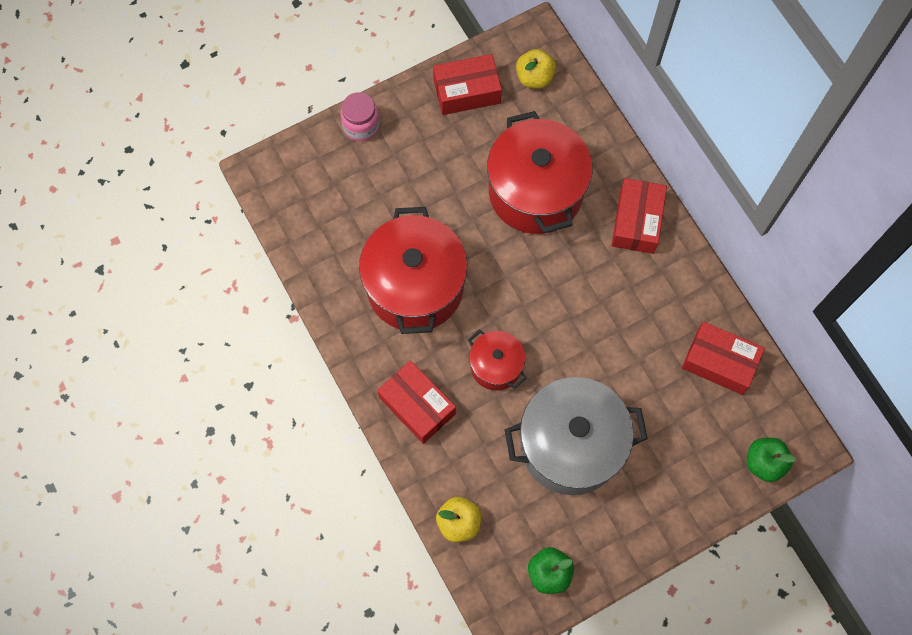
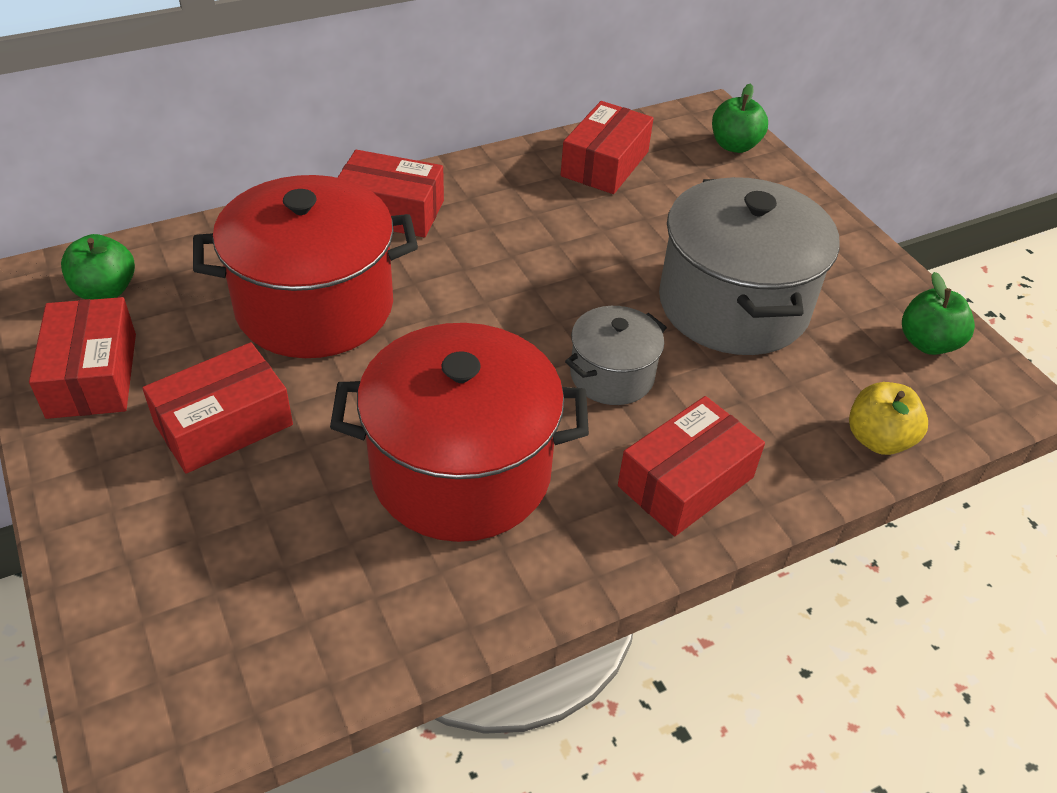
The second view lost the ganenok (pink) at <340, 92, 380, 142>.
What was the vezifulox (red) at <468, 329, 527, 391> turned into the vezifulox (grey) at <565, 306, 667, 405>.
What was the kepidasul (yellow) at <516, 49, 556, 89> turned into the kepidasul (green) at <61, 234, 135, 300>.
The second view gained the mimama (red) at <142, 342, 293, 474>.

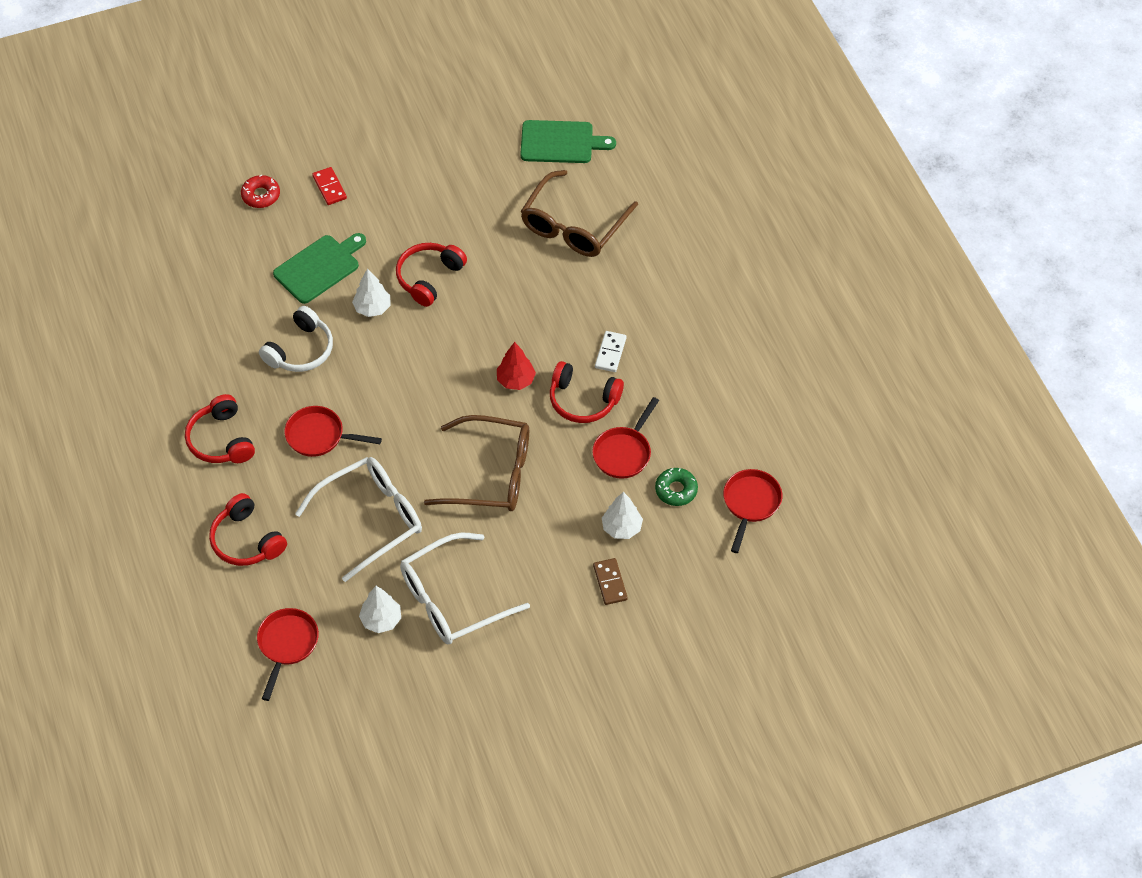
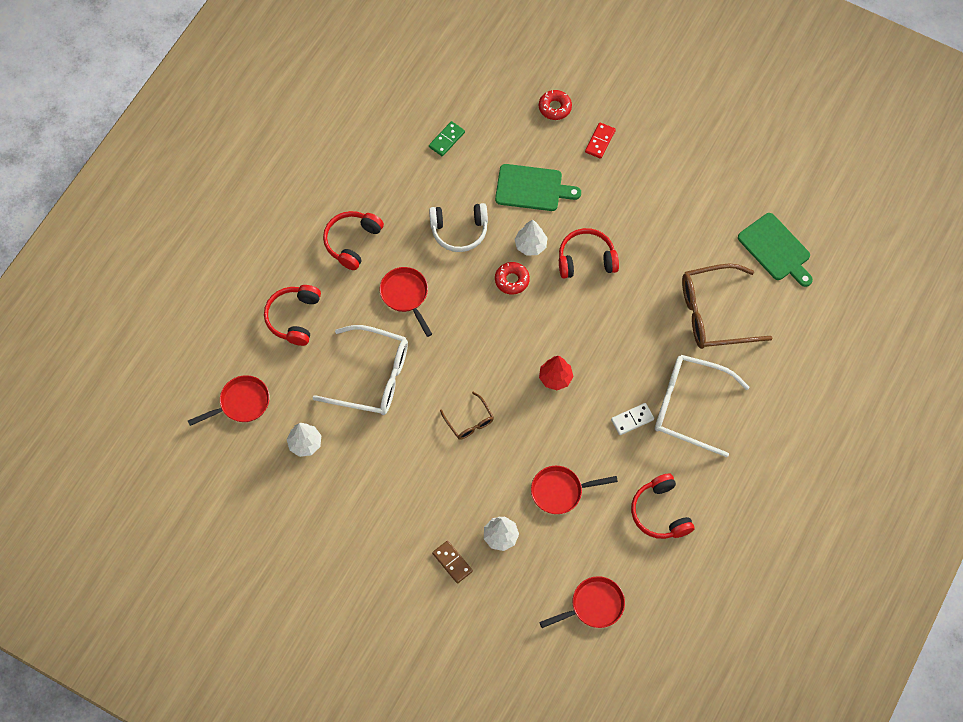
The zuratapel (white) ended up elsewhere, having gone from <400, 533, 530, 644> to <655, 355, 749, 457>.
The size of the zuratapel (brown) at <424, 415, 529, 511> changed by a factor of 0.50.
The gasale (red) ended up elsewhere, having gone from <550, 361, 624, 423> to <631, 474, 694, 539>.
The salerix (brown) at <593, 558, 628, 605> ended up facing another way, 75 degrees counterclockwise from before.
The second view lost the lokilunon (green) at <655, 468, 698, 506>.
The second view gained the salerix (green) at <429, 121, 465, 156>.
The second view gained the lokilunon (red) at <495, 262, 530, 295>.

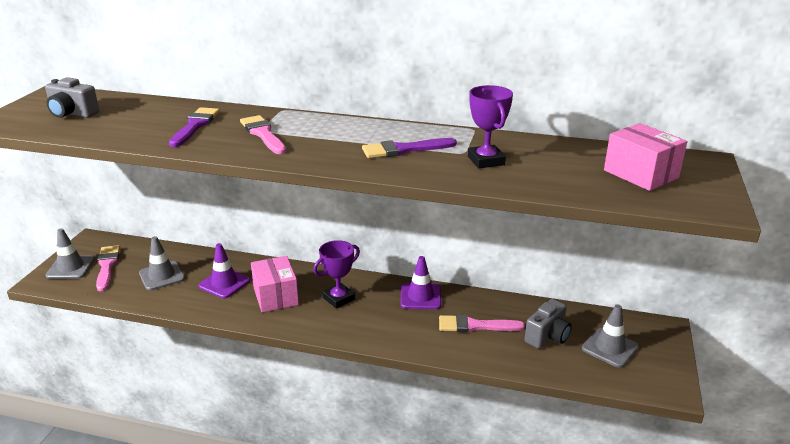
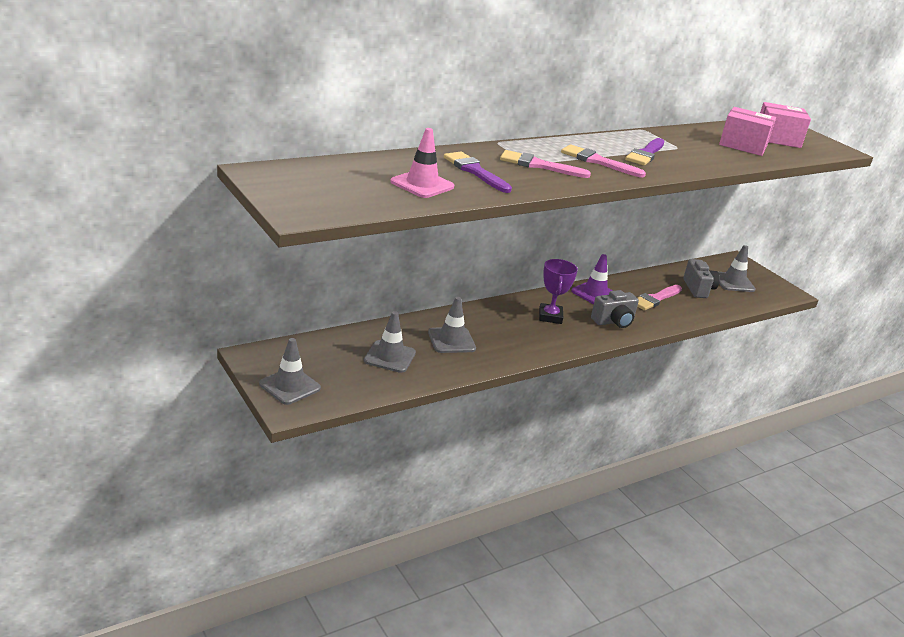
The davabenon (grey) ended up elsewhere, having gone from <45, 77, 99, 118> to <591, 290, 639, 328>.
The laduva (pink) ended up elsewhere, having gone from <96, 245, 120, 291> to <561, 144, 646, 178>.
What was the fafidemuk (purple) at <198, 243, 250, 298> turned into the fafidemuk (grey) at <428, 297, 476, 353>.
The mimama (pink) ended up elsewhere, having gone from <251, 256, 299, 313> to <719, 107, 776, 156>.
The second view lost the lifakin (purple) at <468, 85, 513, 168>.
The second view gained the fafidemuk (pink) at <390, 128, 454, 198>.

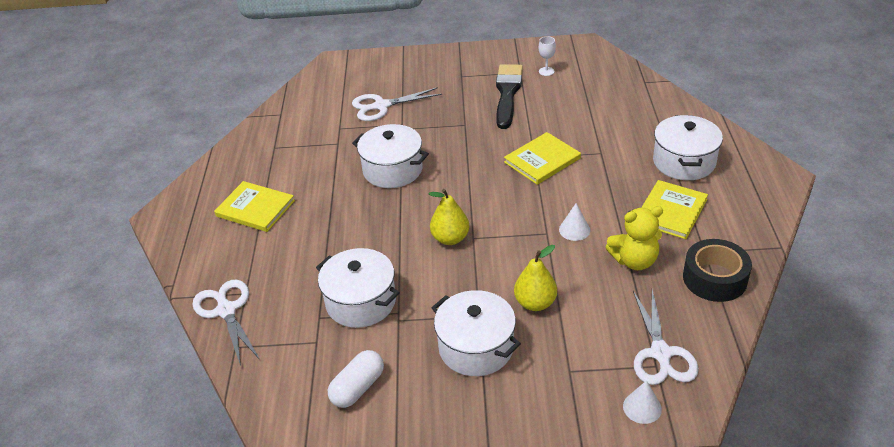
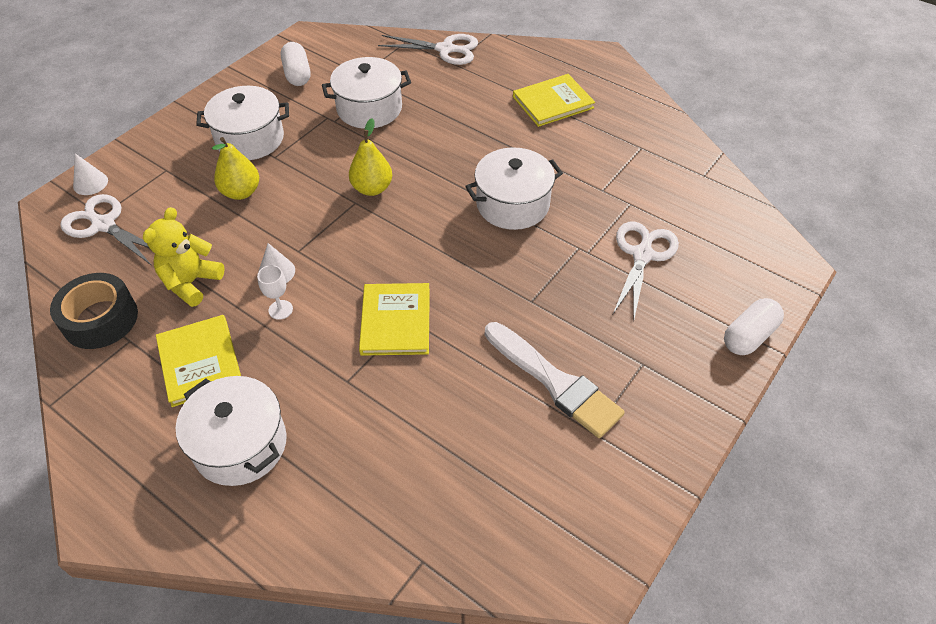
What was the laduva (black) at <496, 64, 523, 129> turned into the laduva (white) at <485, 322, 625, 438>.
The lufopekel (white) ended up elsewhere, having gone from <539, 36, 556, 76> to <257, 265, 293, 320>.
The second view gained the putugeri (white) at <724, 298, 784, 355>.

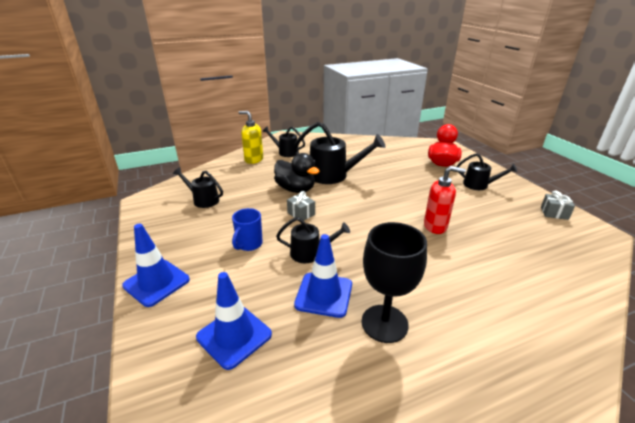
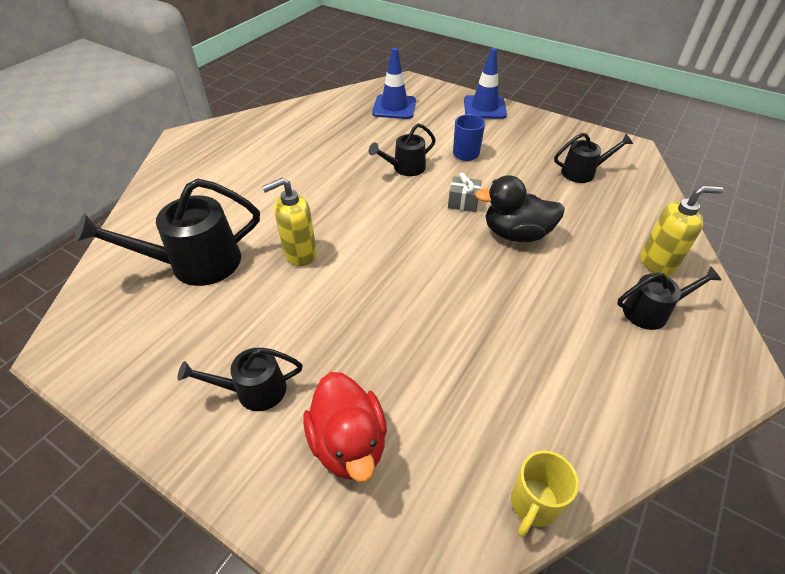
The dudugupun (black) ended up elsewhere, having gone from <293, 122, 385, 184> to <75, 179, 260, 286>.
The second view lost the fafidemuk (blue) at <294, 234, 352, 318>.
The second view lost the lufopekel (black) at <362, 222, 427, 343>.
What was the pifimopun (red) at <424, 166, 466, 234> turned into the pifimopun (yellow) at <262, 178, 317, 266>.
The second view lost the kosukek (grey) at <541, 191, 575, 220>.
The second view gained the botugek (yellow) at <511, 451, 579, 537>.

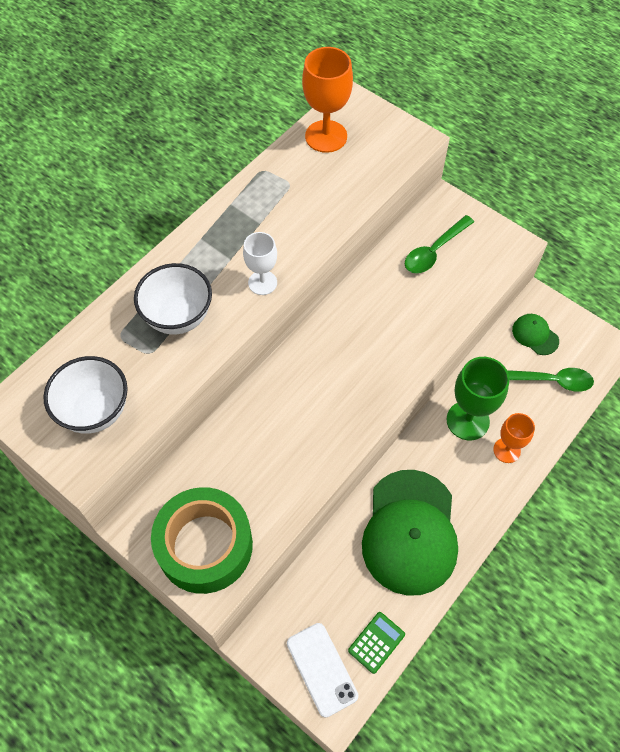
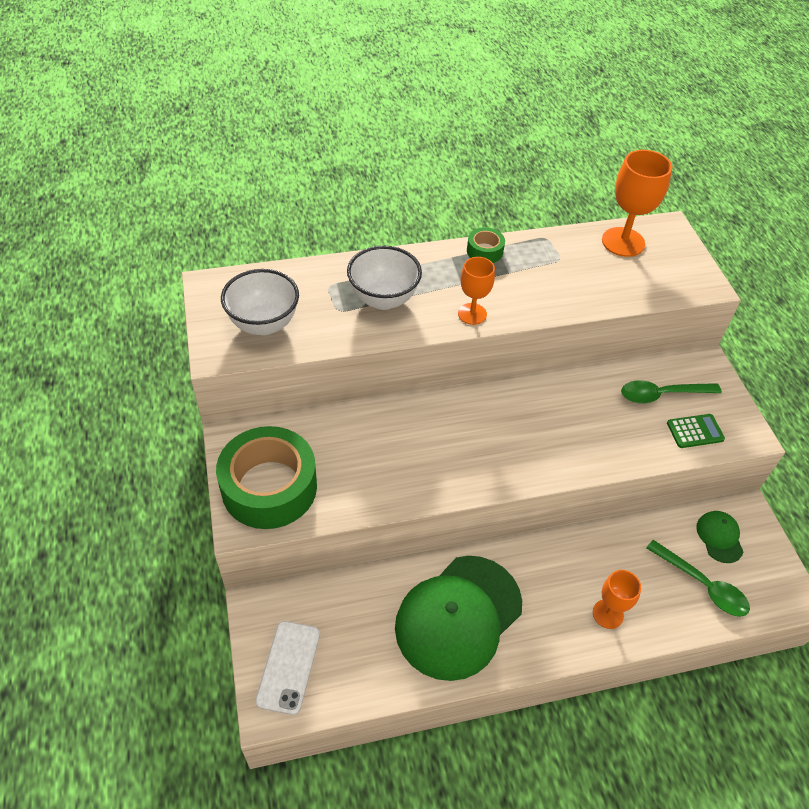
What was the lufopekel (white) at <243, 232, 277, 295> turned into the lufopekel (orange) at <458, 257, 495, 325>.
The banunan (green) ended up elsewhere, having gone from <348, 612, 405, 674> to <667, 414, 725, 448>.
The second view lost the lufopekel (green) at <447, 357, 510, 440>.
The second view gained the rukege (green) at <467, 227, 505, 263>.

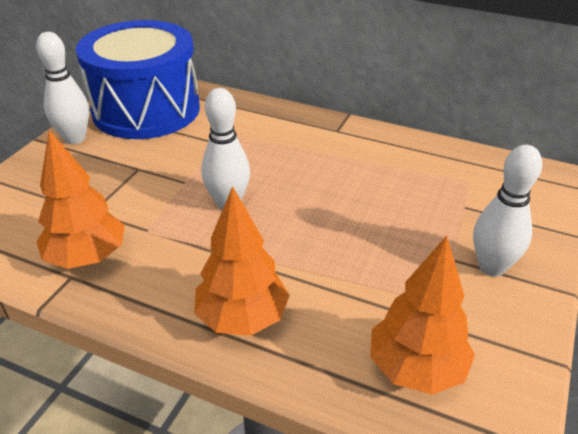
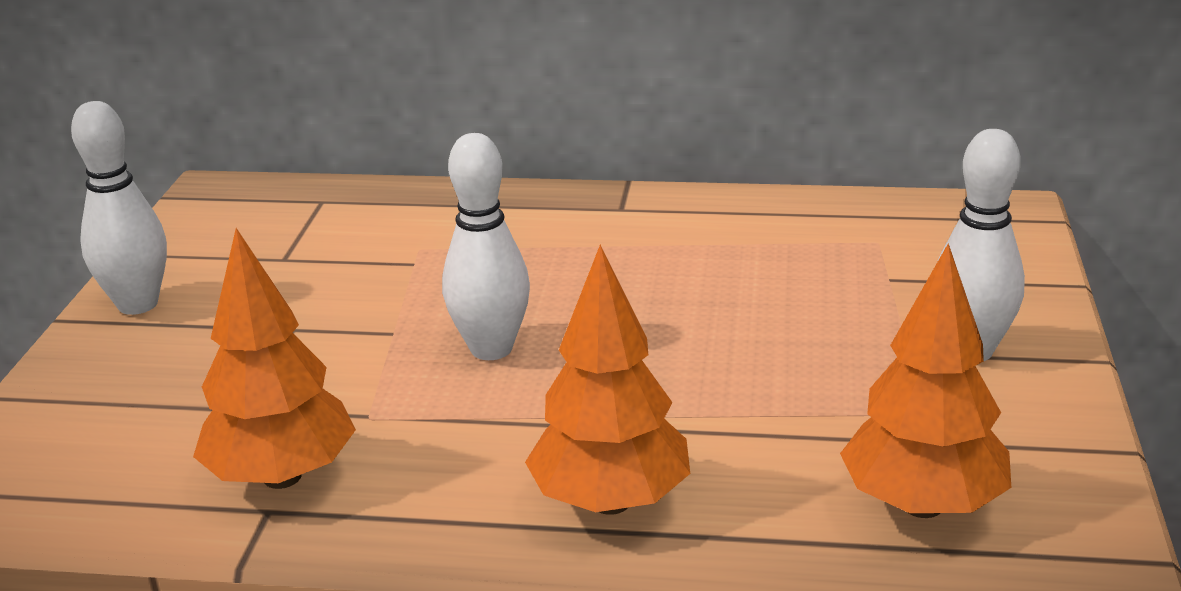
The second view lost the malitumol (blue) at <76, 20, 200, 139>.

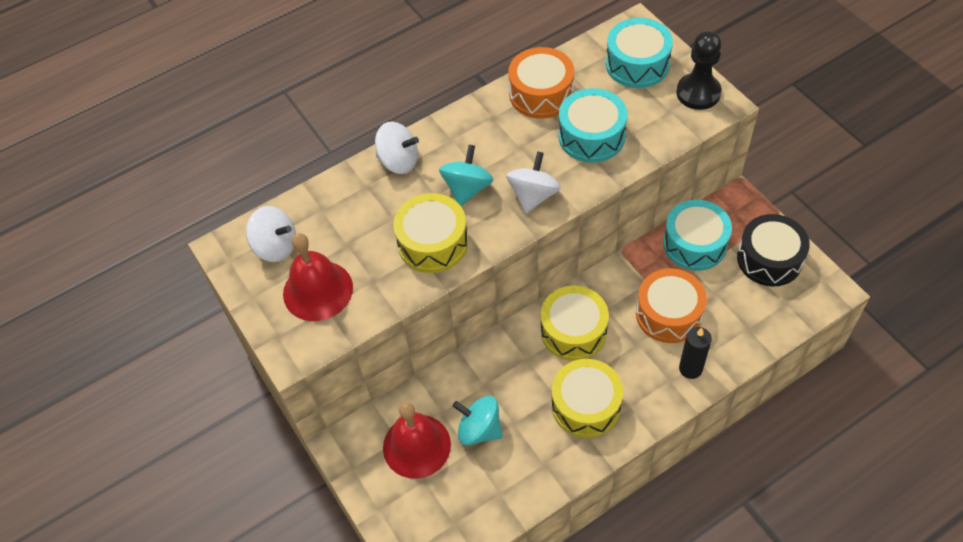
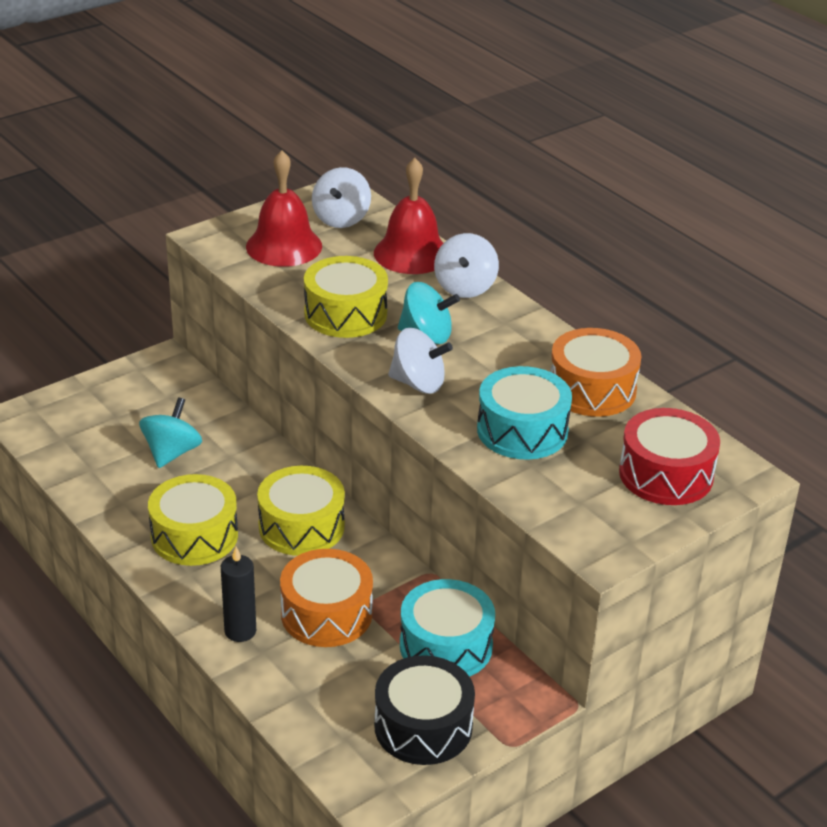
The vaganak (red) ended up elsewhere, having gone from <383, 402, 451, 479> to <374, 158, 443, 274>.
What was the malitumol (turquoise) at <606, 18, 673, 88> turned into the malitumol (red) at <619, 408, 720, 505>.
The second view lost the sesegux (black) at <676, 31, 722, 110>.

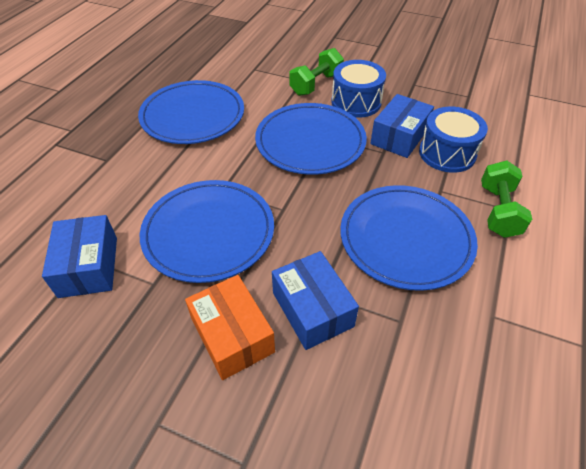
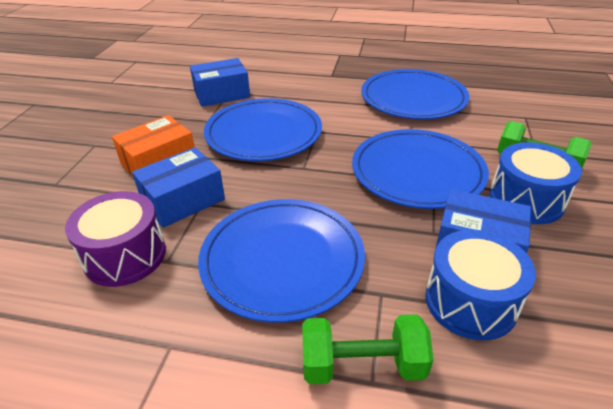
The second view gained the malitumol (purple) at <65, 191, 166, 287>.

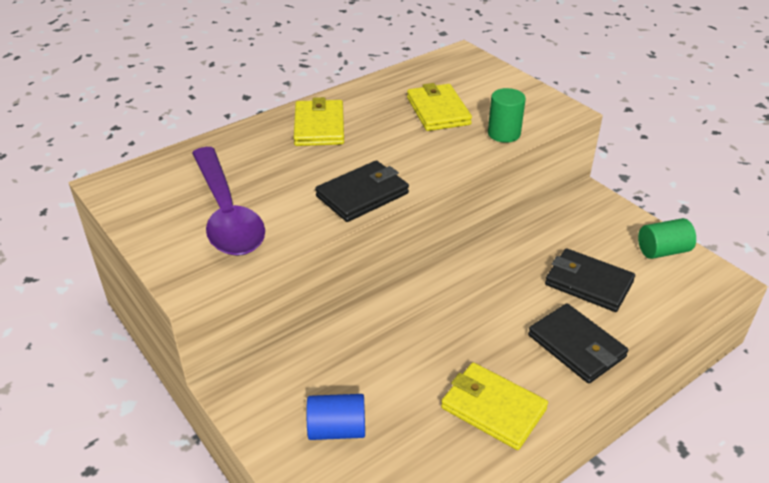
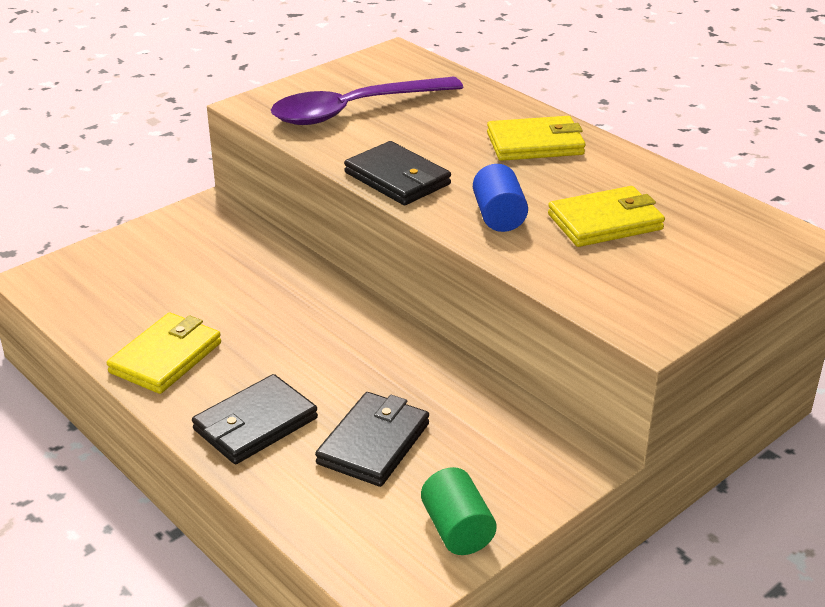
The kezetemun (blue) ended up elsewhere, having gone from <306, 394, 365, 440> to <473, 164, 528, 232>.
The second view lost the kezetemun (green) at <488, 88, 526, 143>.

